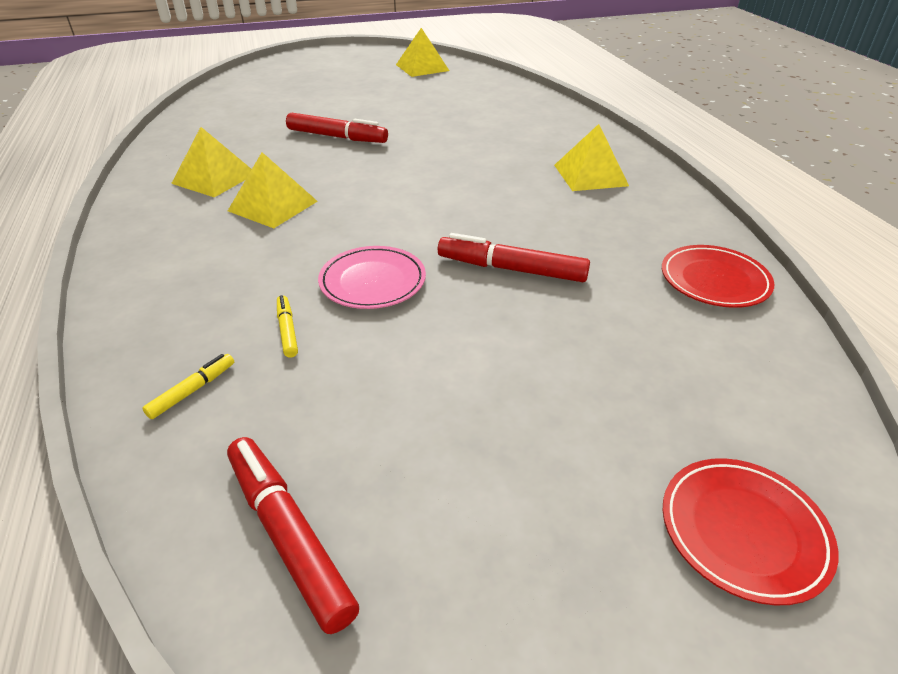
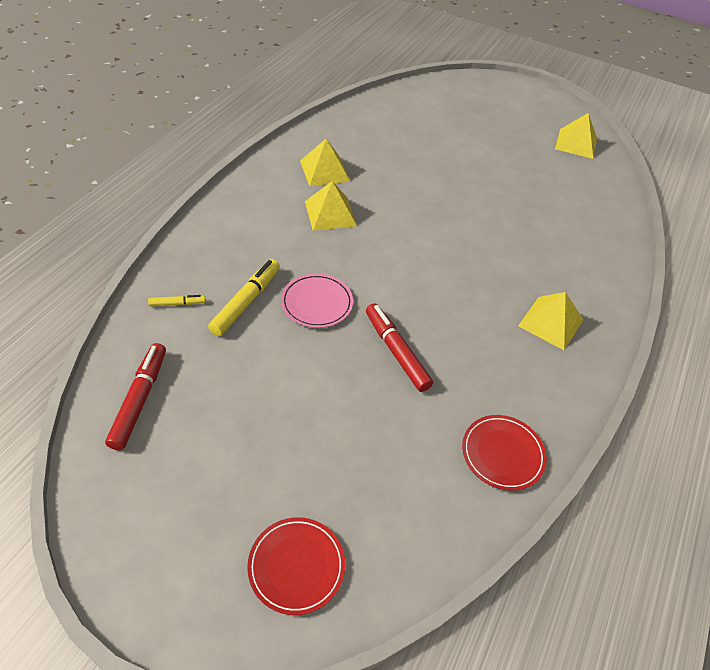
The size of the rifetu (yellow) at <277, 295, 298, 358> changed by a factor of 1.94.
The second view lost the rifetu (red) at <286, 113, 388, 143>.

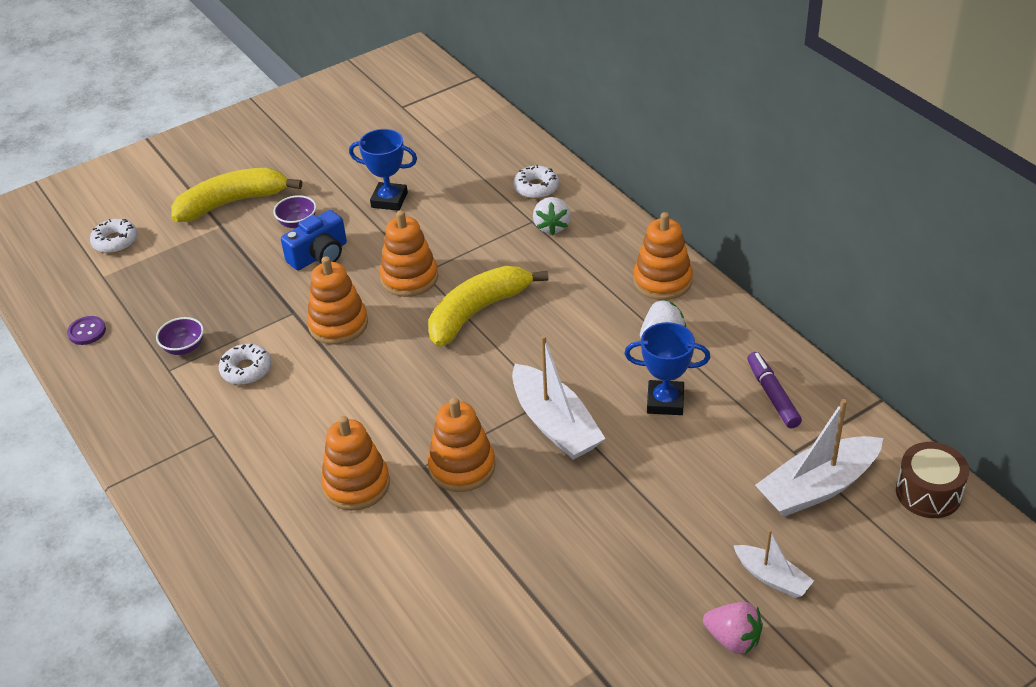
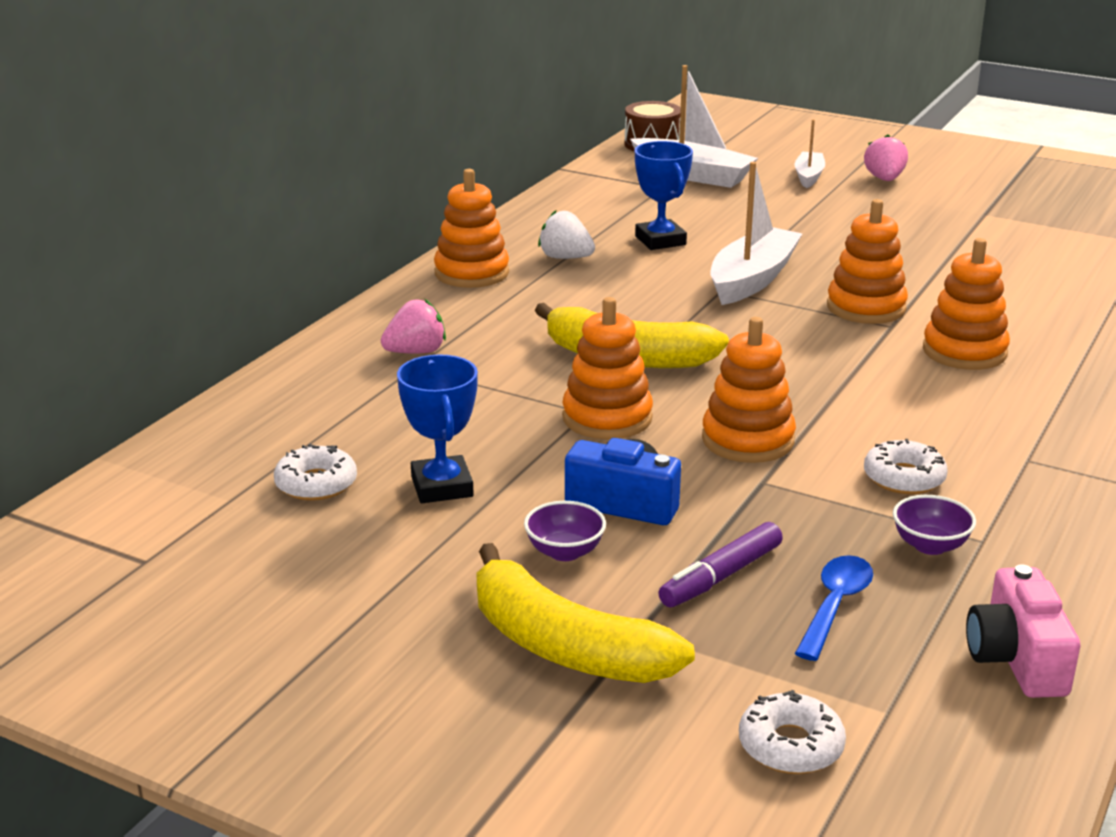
Where the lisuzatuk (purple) stood at <67, 316, 106, 345>, the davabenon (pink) came to stand at <966, 564, 1080, 698>.
The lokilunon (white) ended up elsewhere, having gone from <513, 165, 559, 199> to <274, 444, 357, 501>.
What was the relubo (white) at <533, 197, 571, 235> turned into the relubo (pink) at <381, 299, 446, 354>.
The rifetu (purple) ended up elsewhere, having gone from <747, 352, 802, 428> to <658, 522, 783, 607>.
The second view gained the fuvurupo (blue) at <795, 555, 873, 661>.

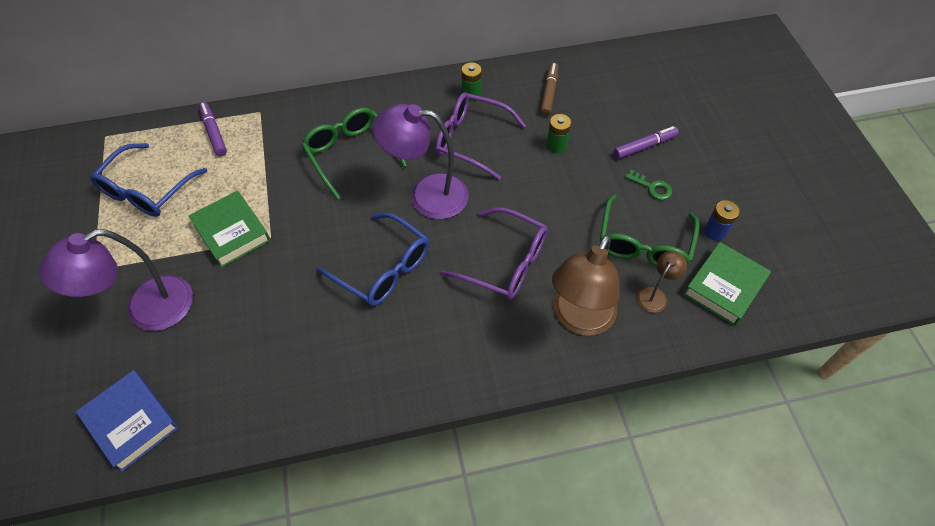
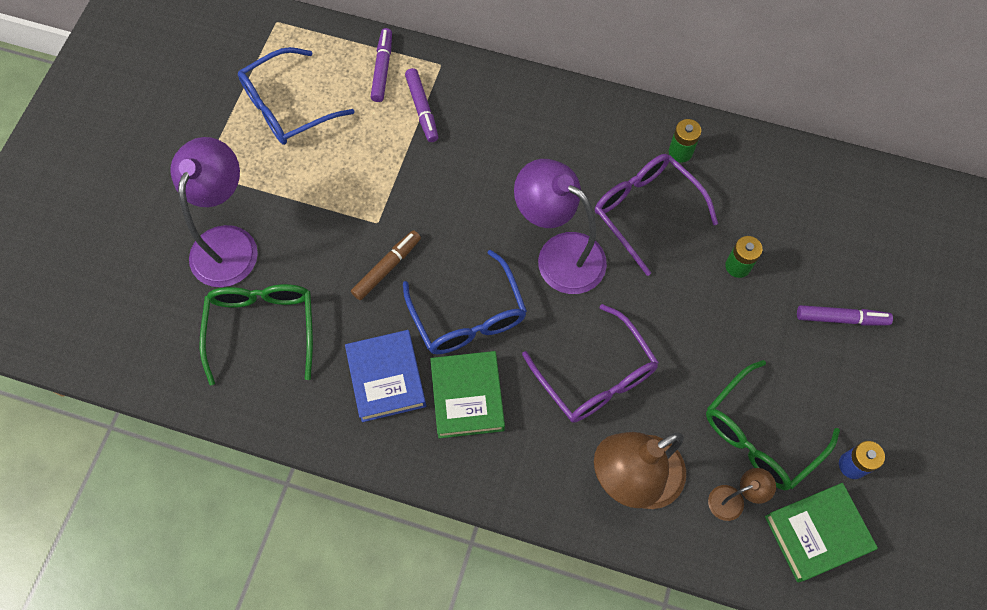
The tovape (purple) at <39, 229, 193, 331> ended up facing another way, 105 degrees clockwise from before.
The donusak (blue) ended up elsewhere, having gone from <76, 370, 179, 472> to <345, 330, 426, 422>.
The donusak (green) ended up elsewhere, having gone from <189, 191, 270, 268> to <430, 351, 505, 438>.
The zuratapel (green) ended up elsewhere, having gone from <301, 107, 407, 200> to <199, 284, 313, 386>.
The rifetu (brown) ended up elsewhere, having gone from <540, 63, 558, 116> to <351, 230, 421, 300>.
The second view lost the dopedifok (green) at <625, 169, 672, 200>.
The second view gained the rifetu (purple) at <405, 68, 438, 142>.

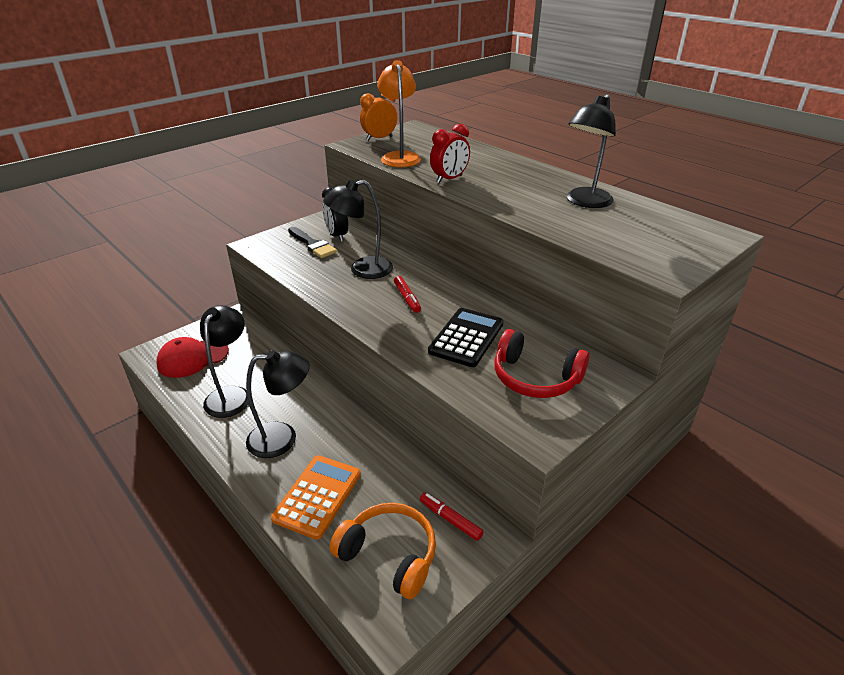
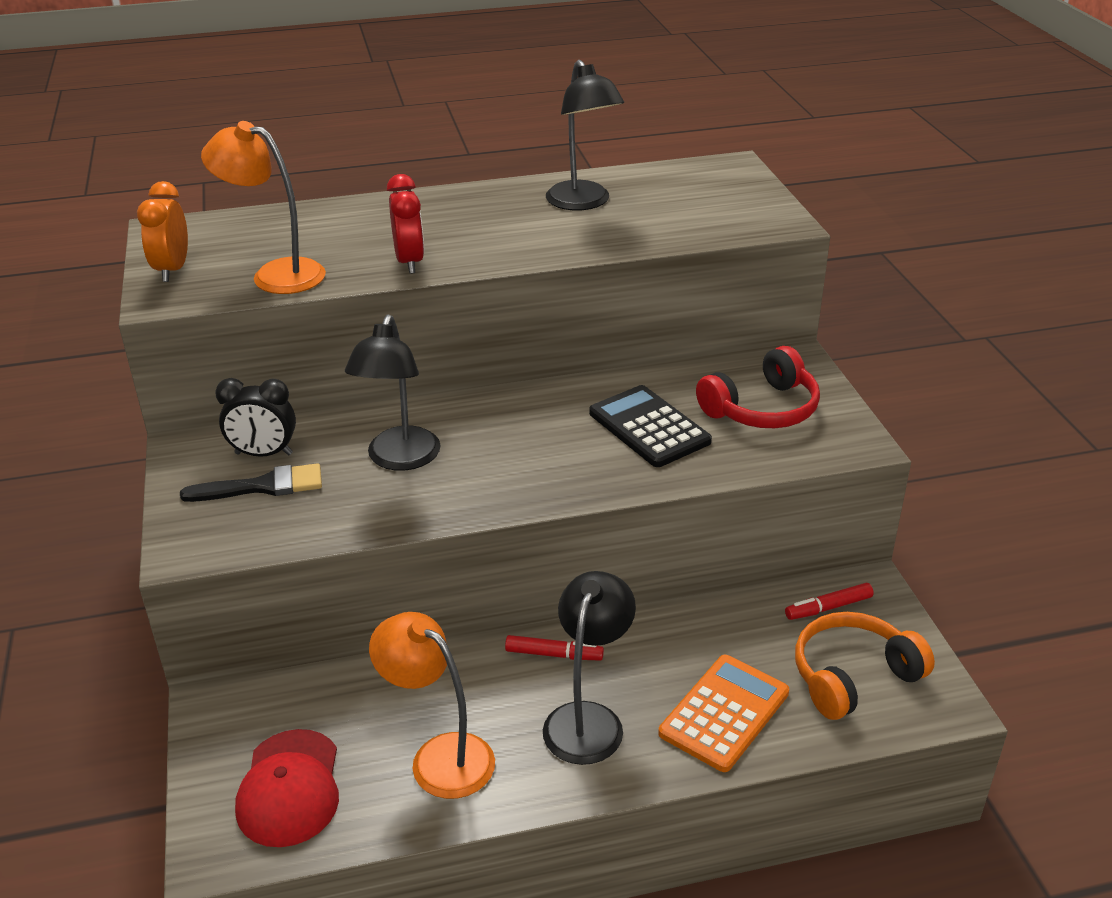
What was the tovape (black) at <200, 305, 249, 418> turned into the tovape (orange) at <369, 612, 495, 799>.
The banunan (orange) at <271, 455, 361, 540> ended up facing another way, 75 degrees clockwise from before.
The rifetu (red) ended up elsewhere, having gone from <394, 276, 421, 313> to <505, 635, 604, 661>.

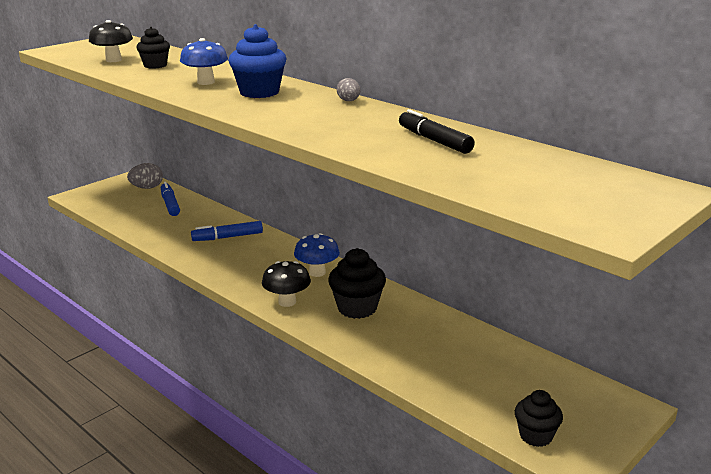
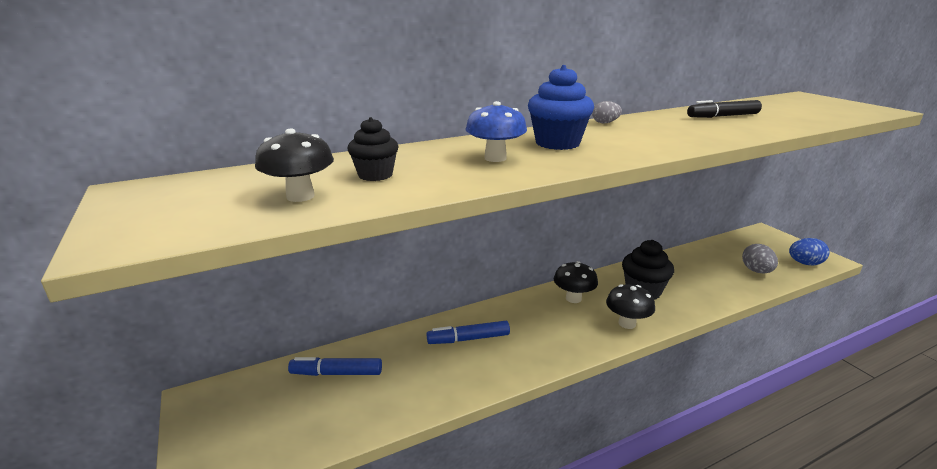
The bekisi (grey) ended up elsewhere, having gone from <127, 163, 163, 189> to <742, 244, 778, 274>.
The rifetu (blue) at <191, 221, 263, 241> ended up facing another way, 75 degrees clockwise from before.
What was the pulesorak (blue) at <294, 233, 340, 277> turned into the pulesorak (black) at <554, 261, 598, 303>.
Where the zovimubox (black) stood at <515, 390, 563, 447>, the bekisi (blue) came to stand at <789, 238, 830, 265>.

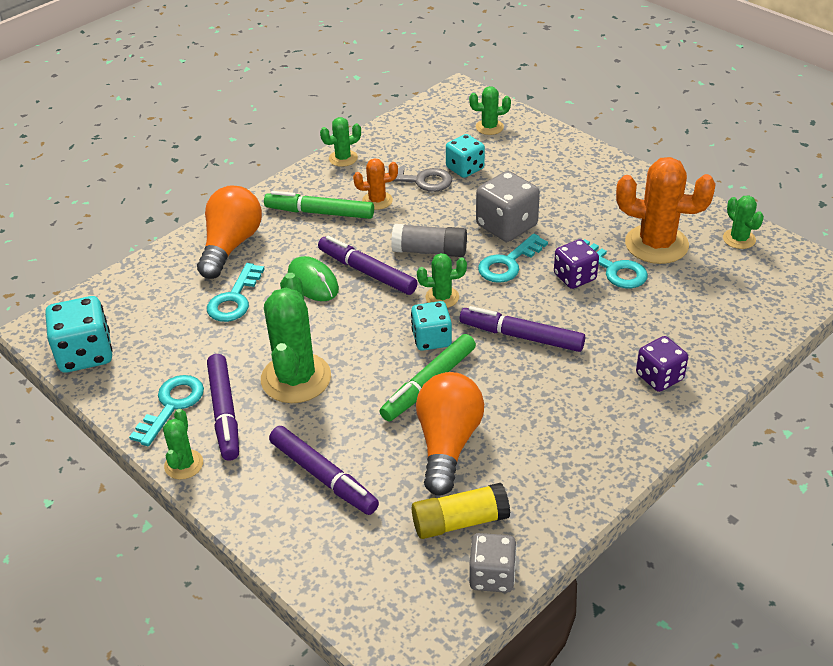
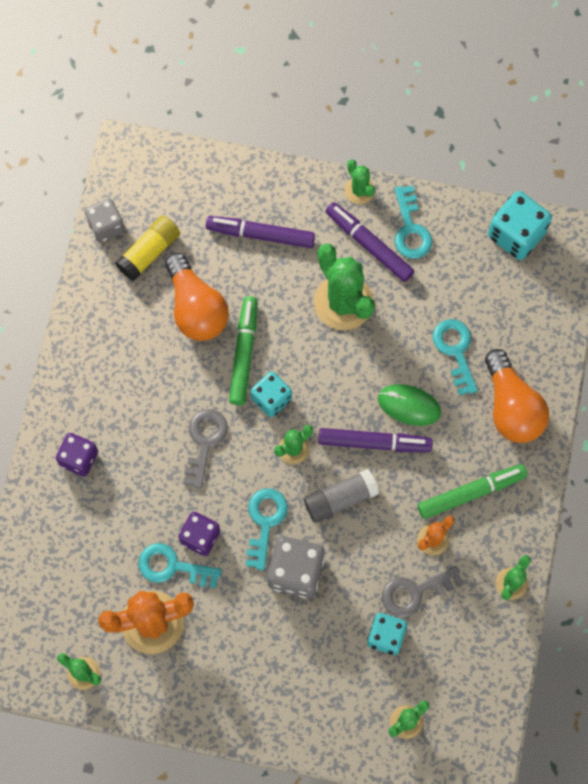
Where the rifetu (purple) stood at <460, 306, 585, 352>, the dopedifok (grey) came to stand at <183, 409, 228, 489>.

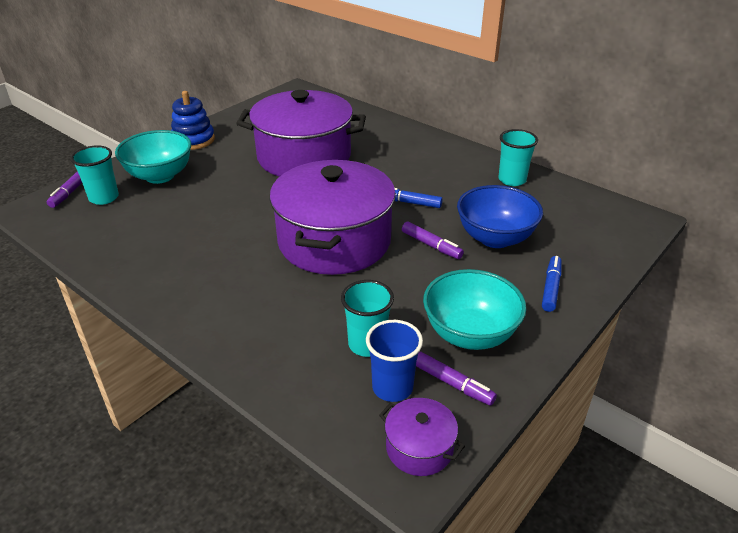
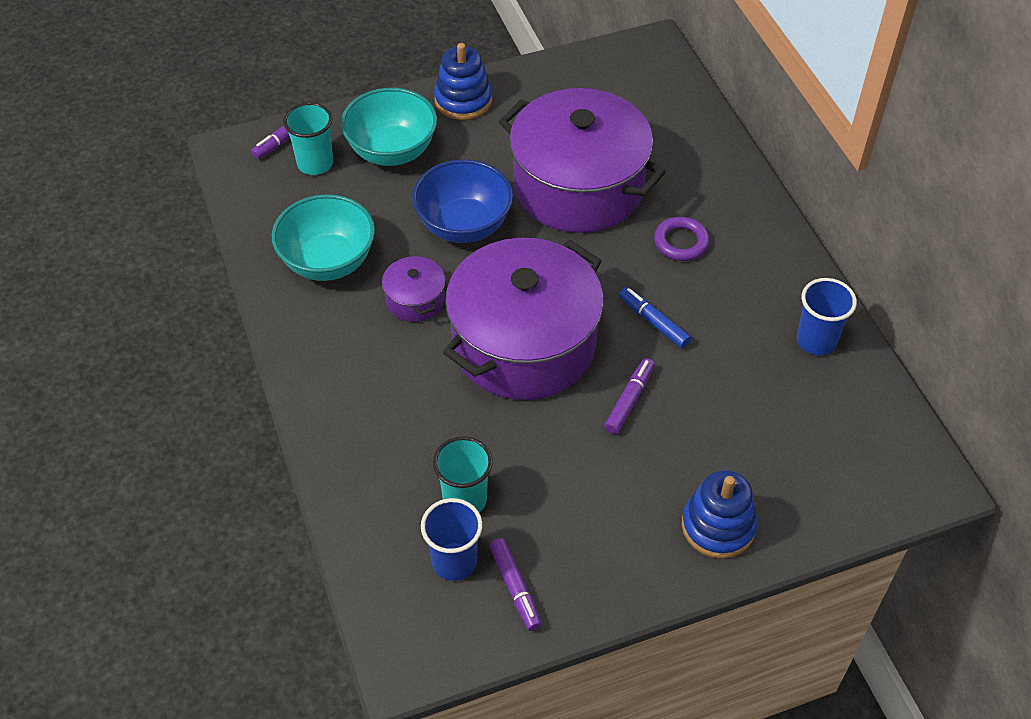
The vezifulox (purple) ended up elsewhere, having gone from <379, 398, 465, 476> to <382, 254, 445, 322>.
The rifetu (purple) at <402, 221, 464, 259> ended up facing another way, 135 degrees counterclockwise from before.
The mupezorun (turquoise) ended up elsewhere, having gone from <423, 269, 527, 350> to <272, 194, 375, 281>.
The mupezorun (blue) ended up elsewhere, having gone from <457, 185, 543, 248> to <412, 159, 513, 243>.
What was the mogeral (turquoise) at <498, 129, 538, 186> turned into the mogeral (blue) at <797, 278, 857, 355>.
Where the rifetu (blue) stood at <542, 256, 562, 312>, the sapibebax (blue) came to stand at <682, 470, 758, 559>.
The second view gained the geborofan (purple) at <654, 217, 710, 261>.

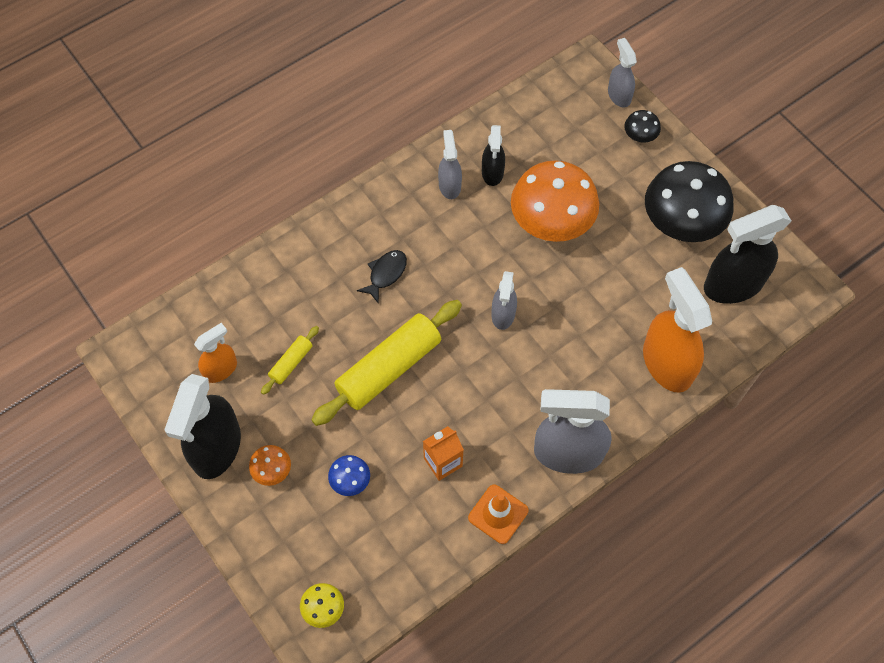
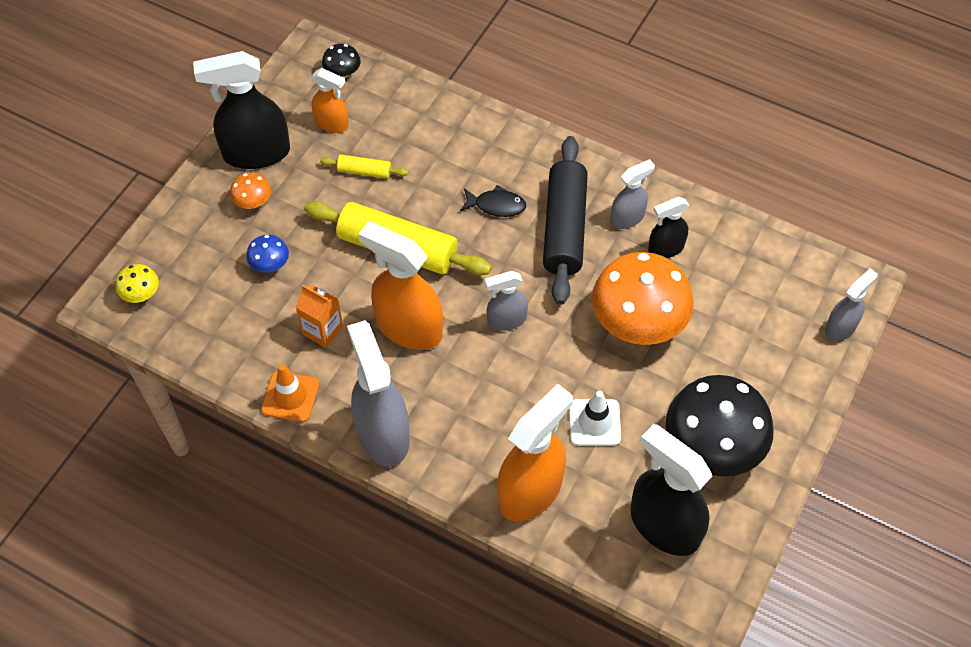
The pulesorak (black) ended up elsewhere, having gone from <624, 110, 661, 142> to <322, 44, 361, 78>.
The second view gained the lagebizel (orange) at <358, 222, 443, 350>.
The second view gained the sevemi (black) at <543, 136, 588, 305>.
The second view gained the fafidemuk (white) at <569, 391, 621, 446>.

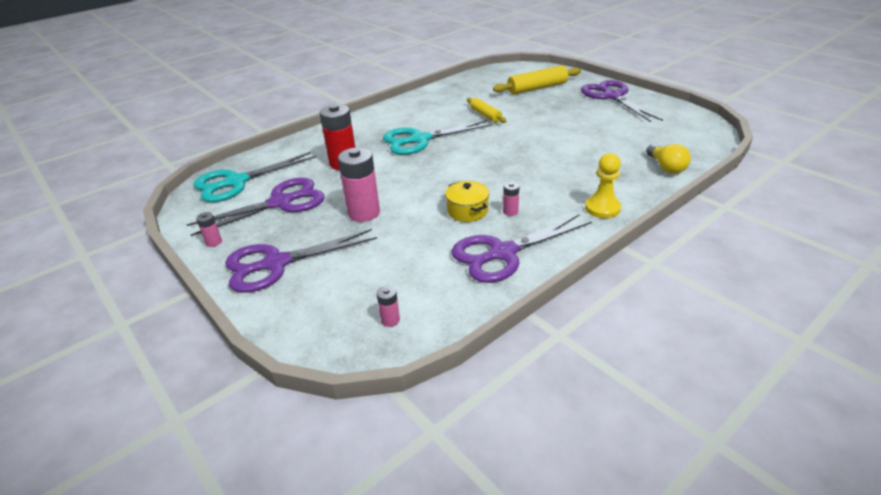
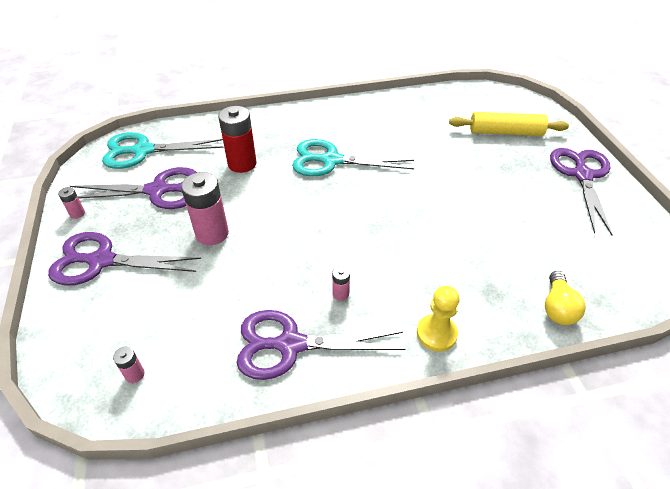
The second view lost the vezifulox (yellow) at <445, 181, 490, 222>.
The second view lost the sevemi (yellow) at <467, 98, 506, 123>.

